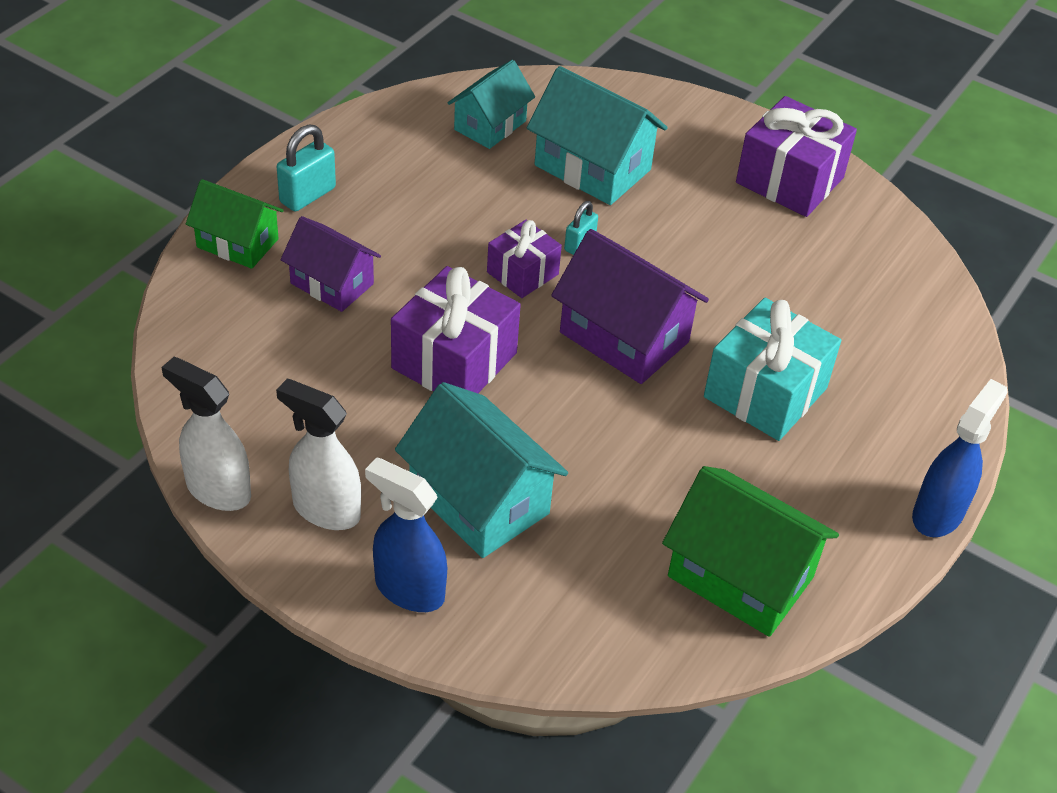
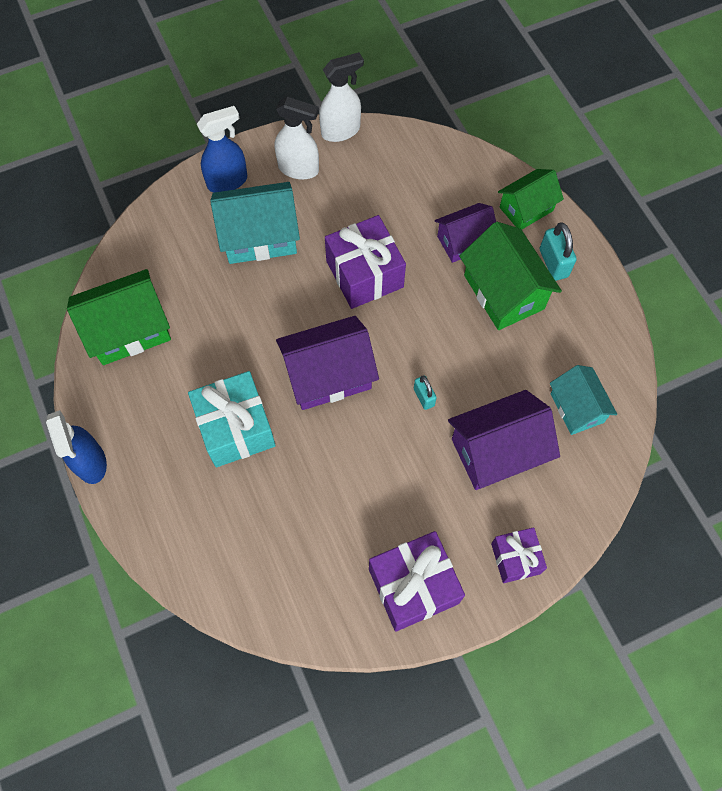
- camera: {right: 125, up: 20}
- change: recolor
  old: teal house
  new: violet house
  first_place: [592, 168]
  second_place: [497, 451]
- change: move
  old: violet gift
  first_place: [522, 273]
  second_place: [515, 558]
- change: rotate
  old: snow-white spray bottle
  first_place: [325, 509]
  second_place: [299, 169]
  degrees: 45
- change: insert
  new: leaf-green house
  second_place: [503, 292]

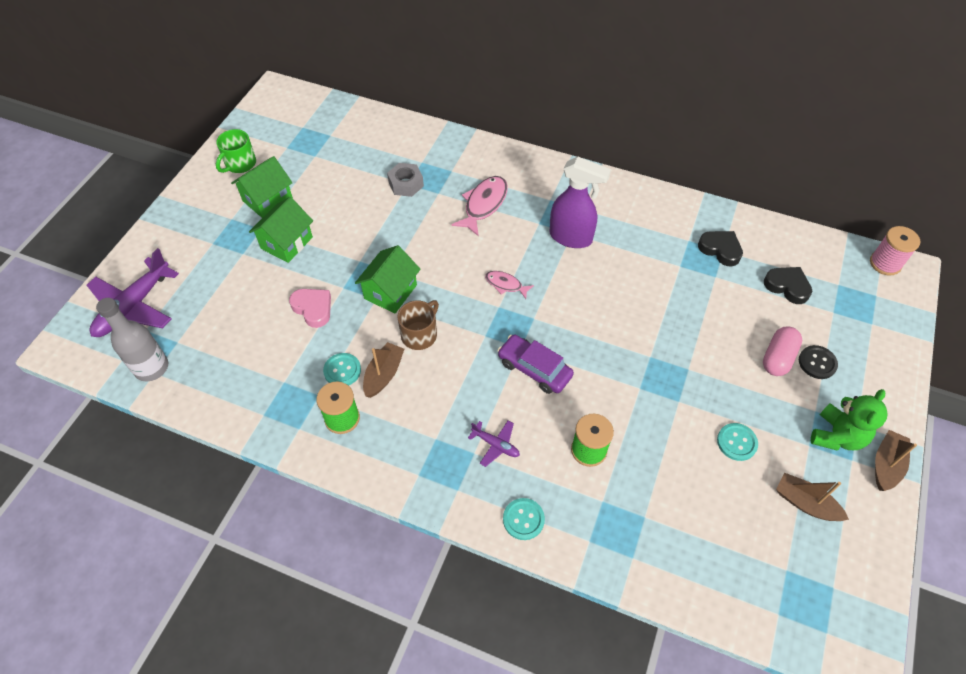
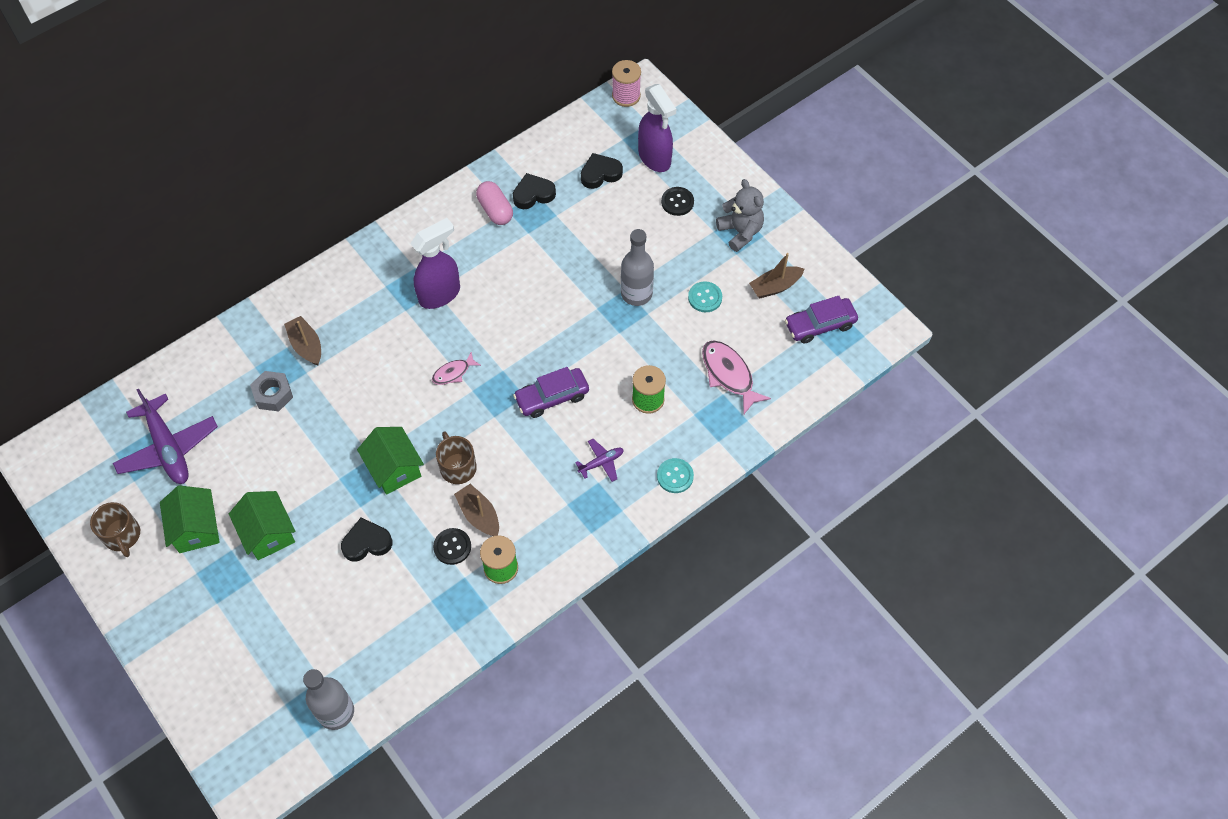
- camera: {right: -60, up: 5}
- change: recolor
  old: leaf-green tea mug
  new: russet tea mug
  first_place: [240, 164]
  second_place: [122, 536]
- change: move
  old: pink toy fish
  first_place: [484, 204]
  second_place: [729, 375]
- change: move
  old: violet toy plane
  first_place: [134, 306]
  second_place: [168, 448]
- change: recolor
  old: pink love heart
  new: jet-black love heart
  first_place: [313, 308]
  second_place: [366, 542]
- change: move
  old: pink pill shape
  first_place: [777, 358]
  second_place: [495, 210]
- change: recolor
  old: teal shirt button
  new: jet-black shirt button
  first_place: [342, 370]
  second_place: [452, 547]
- change: recolor
  old: leaf-green teddy
  new: grey teddy
  first_place: [837, 436]
  second_place: [740, 232]
- change: move
  old: russet sailboat
  first_place: [886, 465]
  second_place: [306, 345]
- change: insert
  new: violet spray bottle
  second_place: [655, 158]
- change: insert
  new: grey bottle
  second_place: [636, 294]
- change: insert
  new: violet automobile
  second_place: [820, 325]

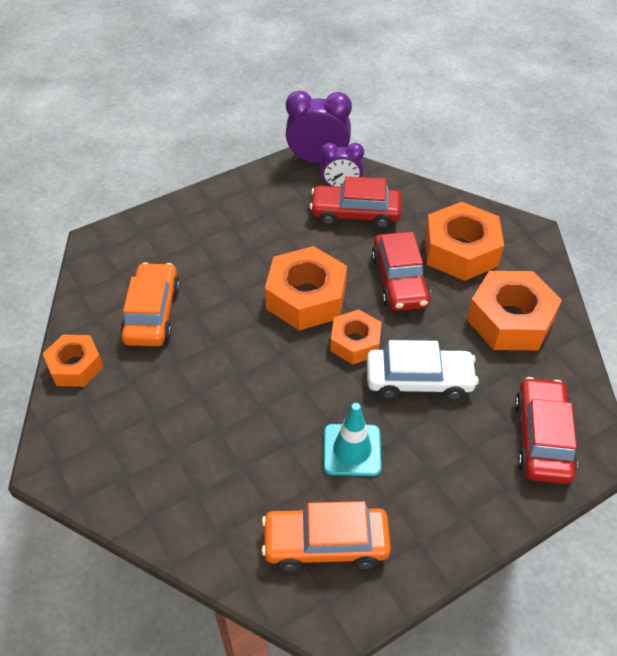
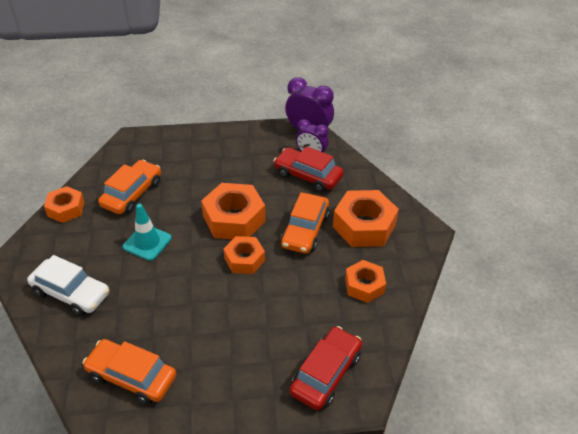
- camera: {right: 25, up: -5}
- change: recolor
  old: scarlet automobile
  new: bright orange automobile
  first_place: [399, 280]
  second_place: [305, 230]
- change: resize
  old: bright orange hexagon nut
  first_place: [510, 320]
  second_place: [364, 285]
  factor: 0.61
- change: move
  old: snow-white automobile
  first_place: [419, 380]
  second_place: [71, 293]
- change: move
  old: teal road cone
  first_place: [352, 450]
  second_place: [147, 242]

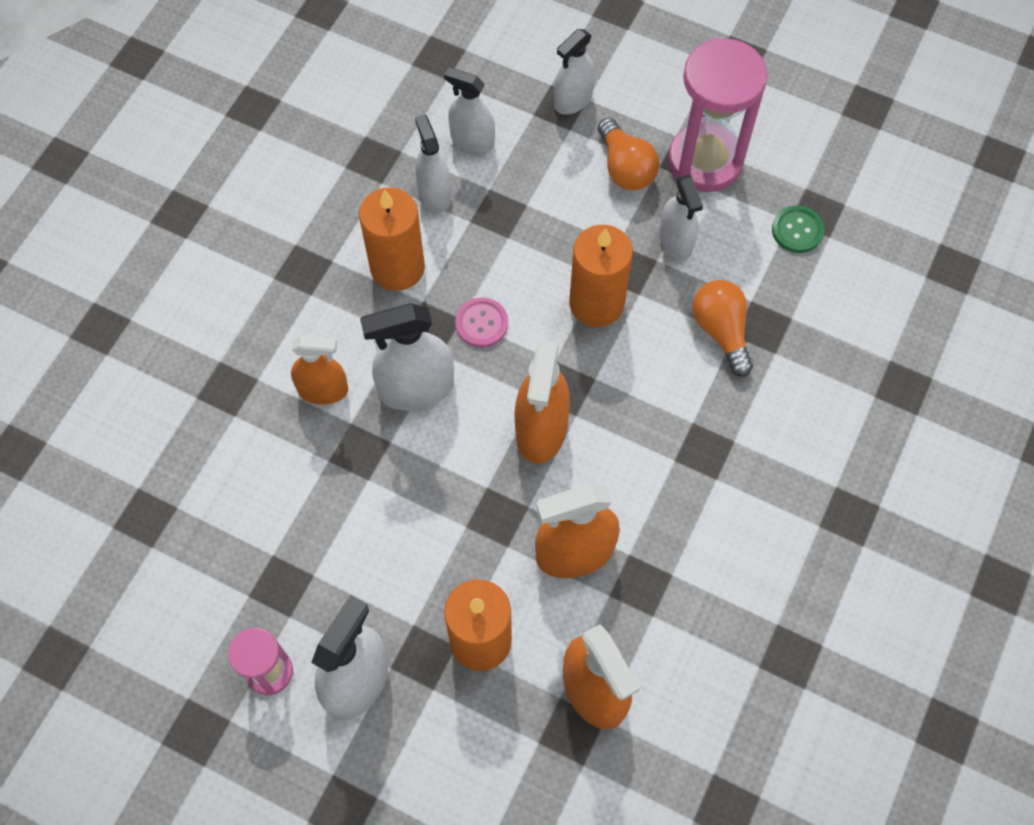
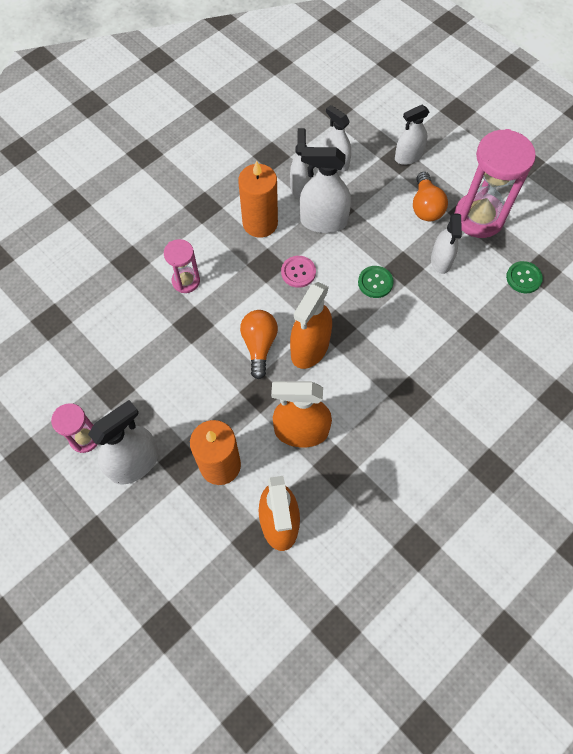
- camera: {right: 20, up: 0}
- change: replace
  old: bright orange wax candle
  new: leaf-green shirt button
  first_place: [596, 303]
  second_place: [375, 282]
- change: move
  old: bright orange lightbulb
  first_place: [721, 331]
  second_place: [259, 345]
- change: move
  old: snow-white spray bottle
  first_place: [416, 388]
  second_place: [323, 221]
- change: replace
  old: bright orange spray bottle
  new: pink hourglass
  first_place: [323, 390]
  second_place: [186, 281]

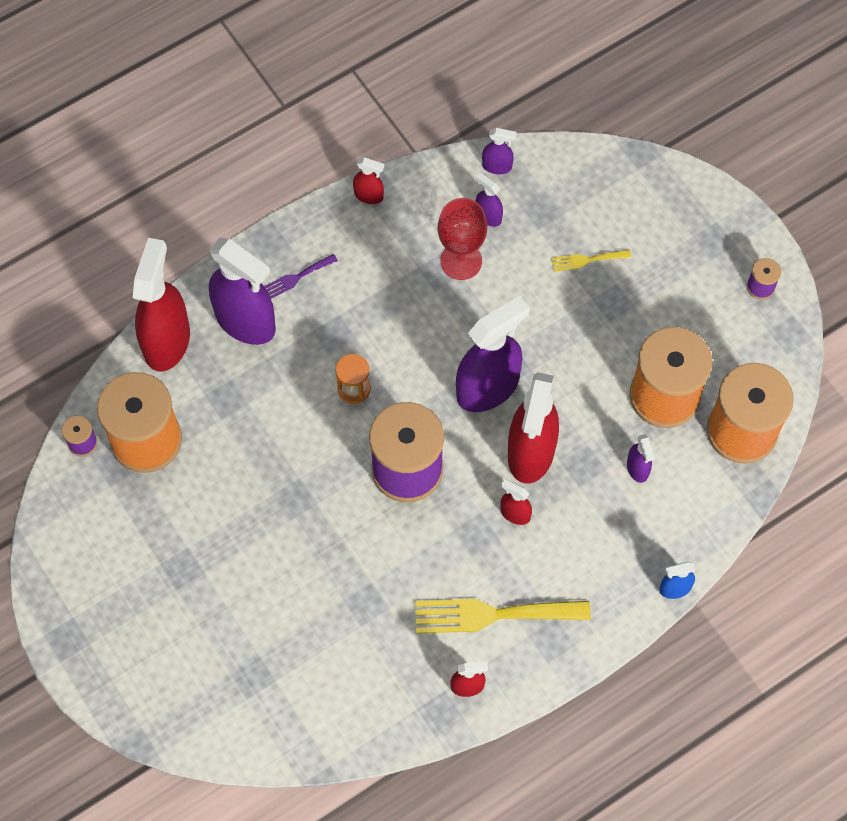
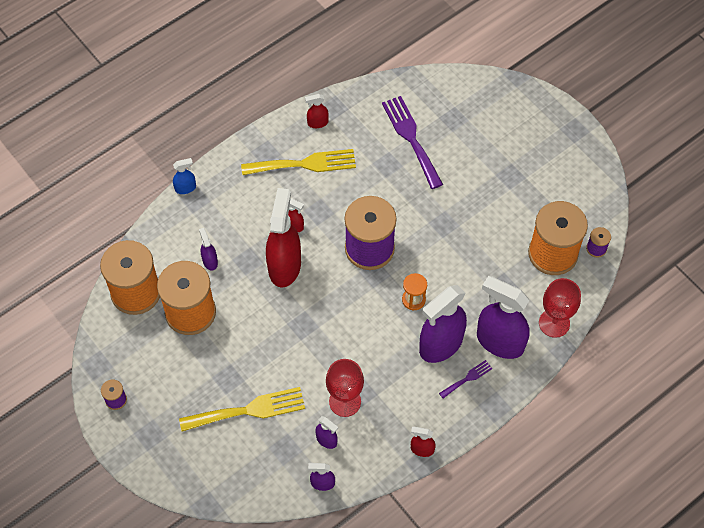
- camera: {right: 175, up: -5}
- change: replace
  old: scarlet spray bottle
  new: scarlet wine glass
  first_place: [167, 341]
  second_place: [554, 323]
- change: resize
  old: yellow table fork
  first_place: [587, 260]
  second_place: [248, 410]
  factor: 2.04
- change: move
  old: violet spray bottle
  first_place: [488, 387]
  second_place: [440, 345]
- change: insert
  new: violet table fork
  second_place: [411, 138]

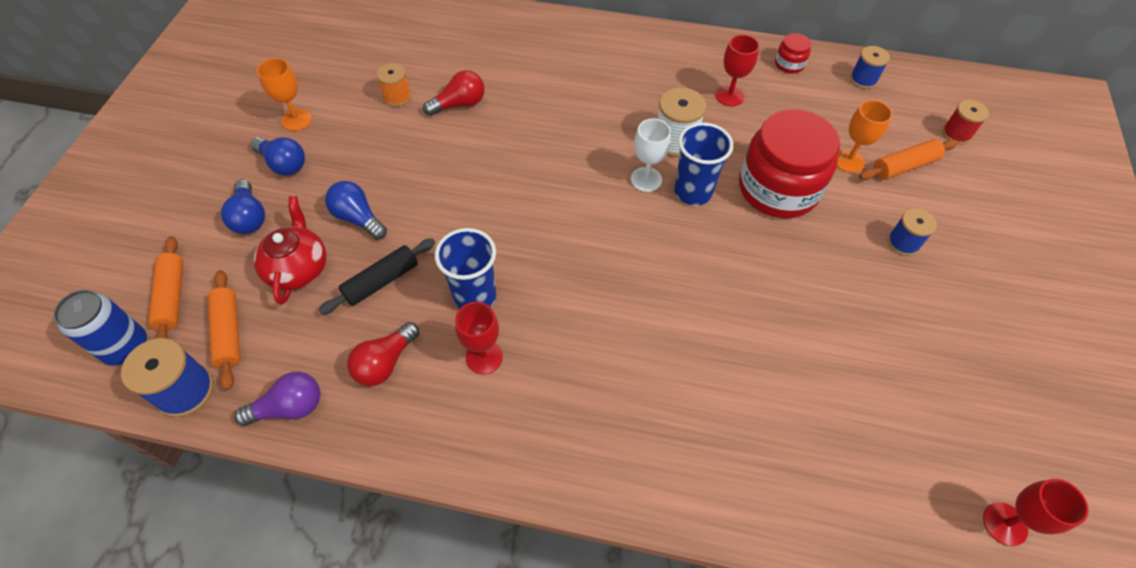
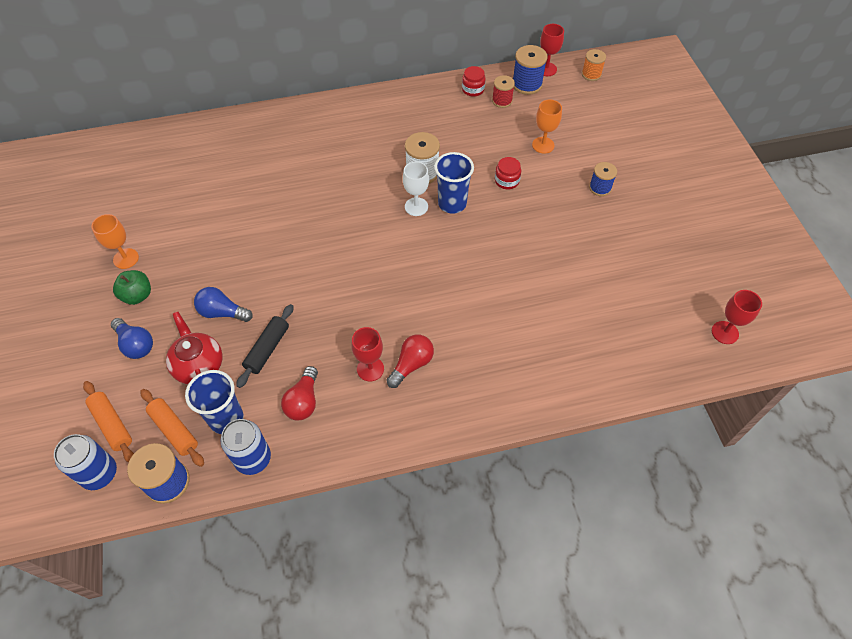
- camera: {right: -25, up: 0}
- change: move
  old: scarlet wine glass
  first_place: [729, 96]
  second_place: [546, 69]
- change: resize
  old: royal blue spool
  first_place: [863, 80]
  second_place: [527, 84]
  factor: 1.53
- change: move
  old: bright orange spool
  first_place: [397, 97]
  second_place: [591, 74]
- change: move
  old: scarlet lightbulb
  first_place: [459, 104]
  second_place: [411, 364]
- change: move
  old: scarlet spool
  first_place: [956, 134]
  second_place: [502, 101]
- change: resize
  old: scarlet jar
  first_place: [778, 189]
  second_place: [507, 181]
  factor: 0.42
- change: replace
  old: royal blue lightbulb
  new: leaf-green toy apple
  first_place: [284, 164]
  second_place: [137, 295]
- change: delete
  old: bright orange rolling pin
  first_place: [904, 166]
- change: move
  old: royal blue cup
  first_place: [475, 296]
  second_place: [226, 419]
- change: replace
  old: violet lightbulb
  new: royal blue can
  first_place: [290, 407]
  second_place: [253, 458]

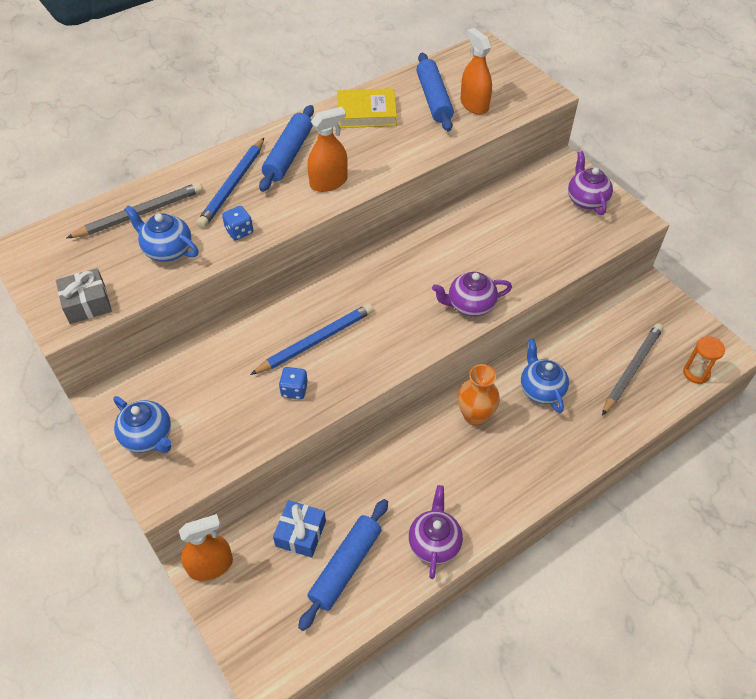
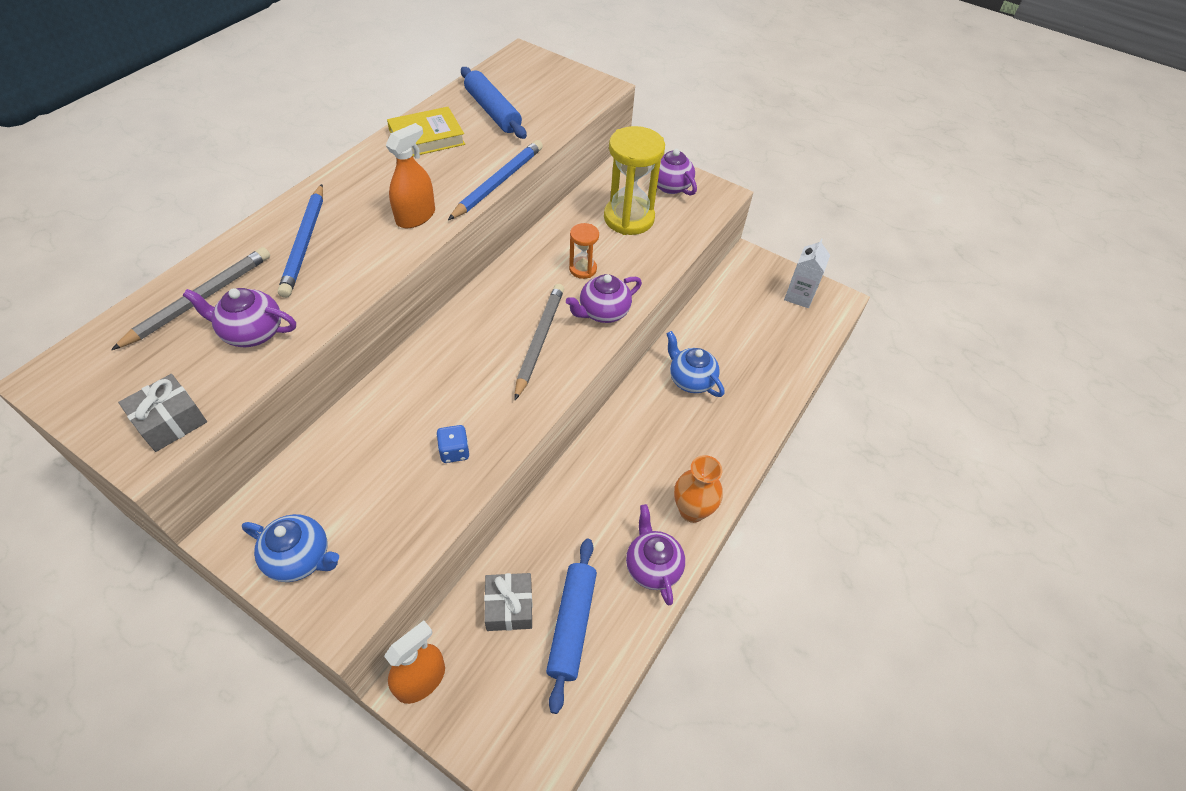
- camera: {right: -25, up: 0}
- change: delete
  old: bright orange spray bottle
  first_place: [474, 105]
- change: delete
  old: royal blue rolling pin
  first_place: [288, 155]
- change: recolor
  old: royal blue china teapot
  new: violet china teapot
  first_place: [167, 250]
  second_place: [252, 332]
- change: delete
  old: royal blue die
  first_place: [239, 231]
- change: move
  old: royal blue wooden pencil
  first_place: [316, 341]
  second_place: [498, 182]
- change: move
  old: grey wooden pencil
  first_place: [631, 369]
  second_place: [539, 340]
- change: move
  old: bright orange hourglass
  first_place: [696, 373]
  second_place: [583, 269]
- change: move
  old: bright orange tall vase
  first_place: [475, 416]
  second_place: [692, 510]
- change: recolor
  old: royal blue gift
  new: grey gift
  first_place: [300, 533]
  second_place: [509, 606]
- change: insert
  new: yellow hourglass
  second_place: [629, 218]
- change: insert
  new: snow-white carton
  second_place: [799, 296]

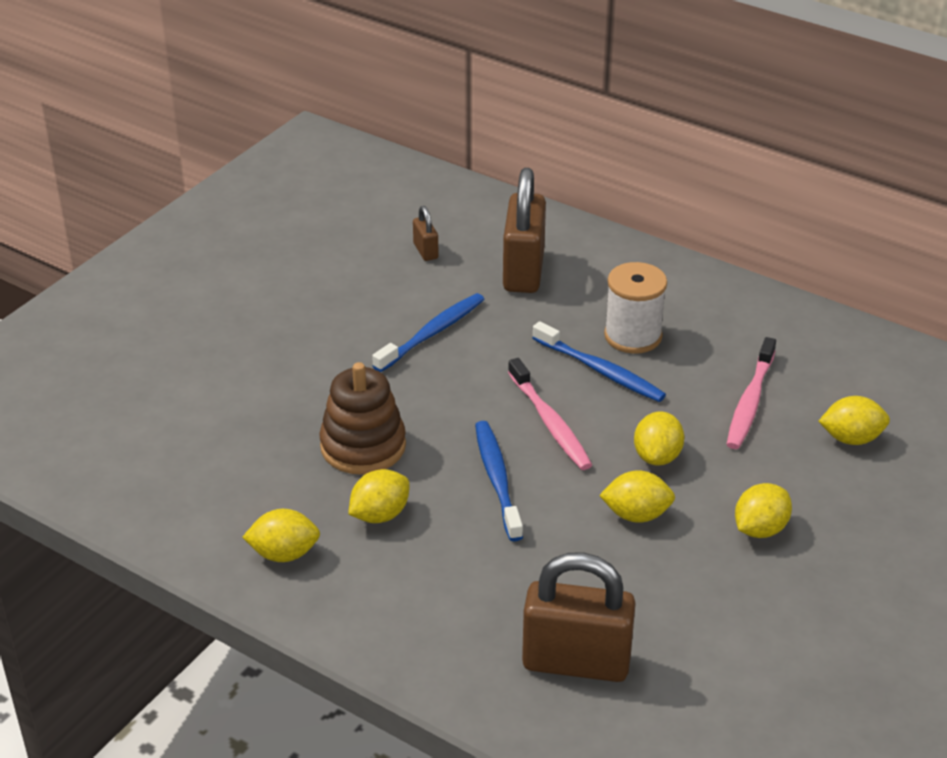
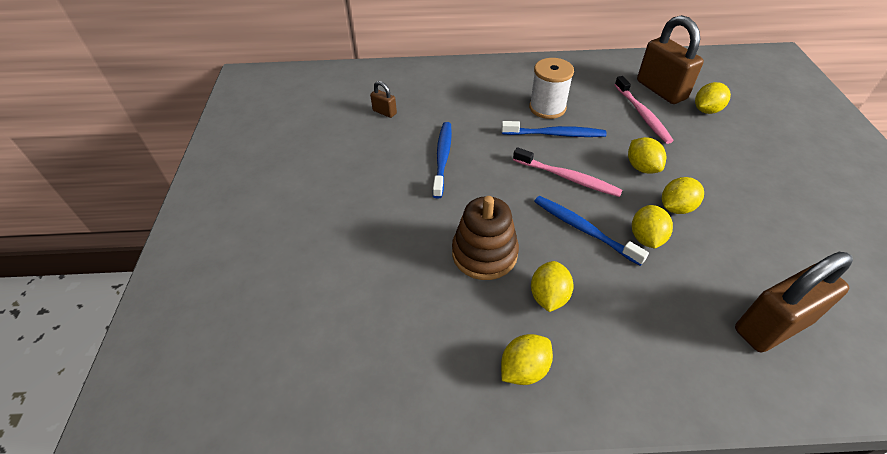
- camera: {right: -35, up: 10}
- change: move
  old: russet small lock
  first_place: [523, 271]
  second_place: [661, 90]
- change: move
  old: yellow citrus fruit
  first_place: [760, 529]
  second_place: [646, 238]

